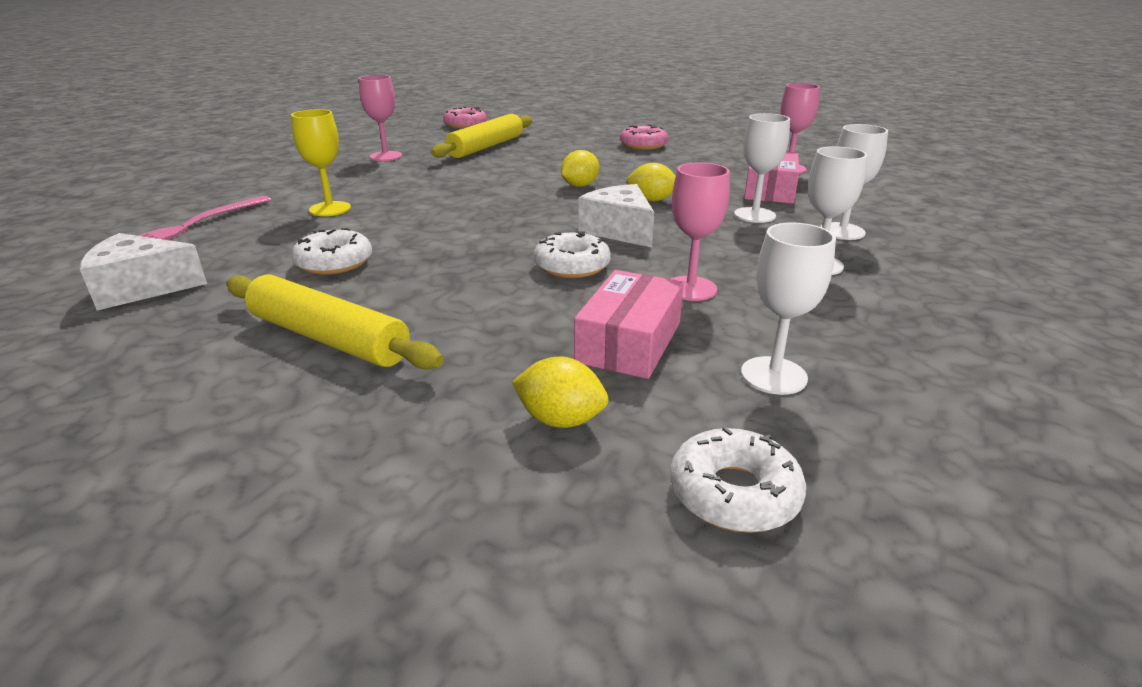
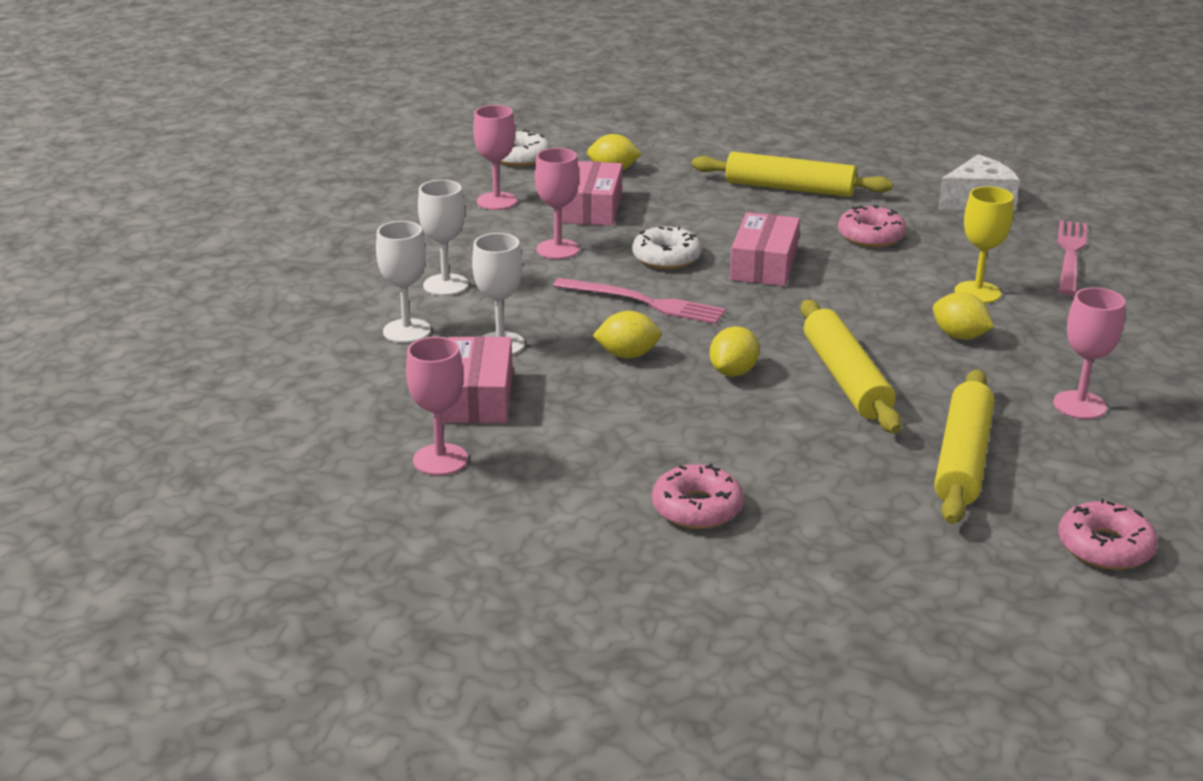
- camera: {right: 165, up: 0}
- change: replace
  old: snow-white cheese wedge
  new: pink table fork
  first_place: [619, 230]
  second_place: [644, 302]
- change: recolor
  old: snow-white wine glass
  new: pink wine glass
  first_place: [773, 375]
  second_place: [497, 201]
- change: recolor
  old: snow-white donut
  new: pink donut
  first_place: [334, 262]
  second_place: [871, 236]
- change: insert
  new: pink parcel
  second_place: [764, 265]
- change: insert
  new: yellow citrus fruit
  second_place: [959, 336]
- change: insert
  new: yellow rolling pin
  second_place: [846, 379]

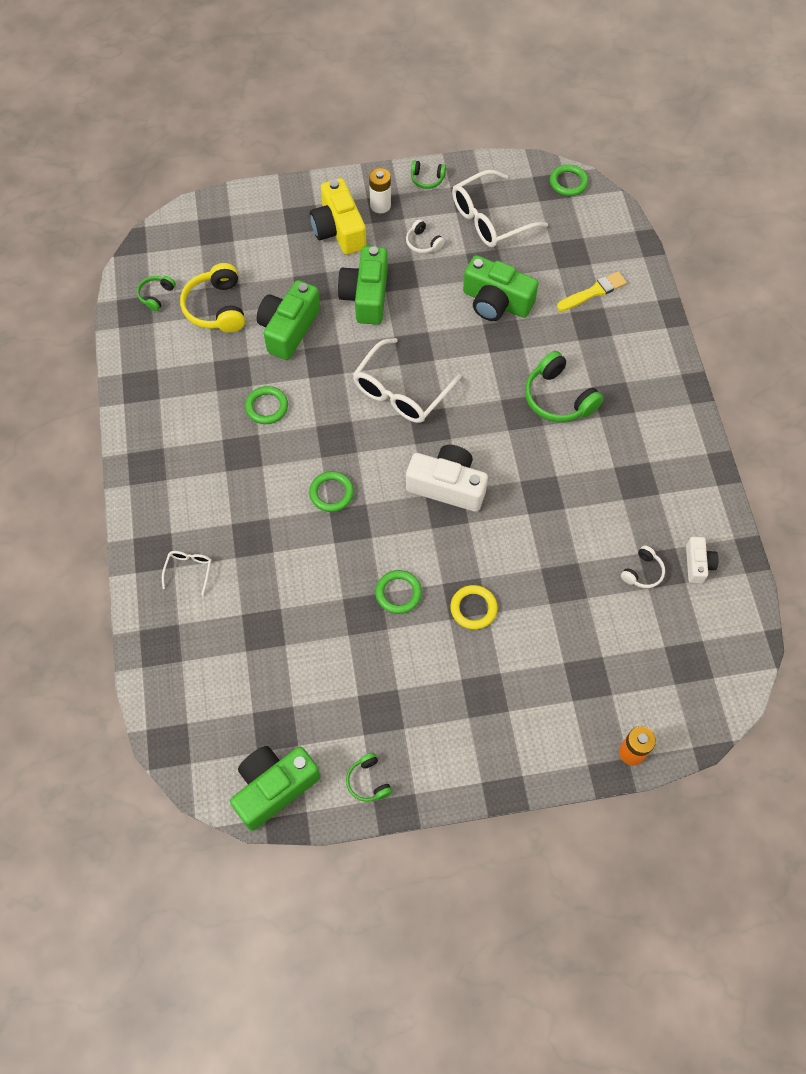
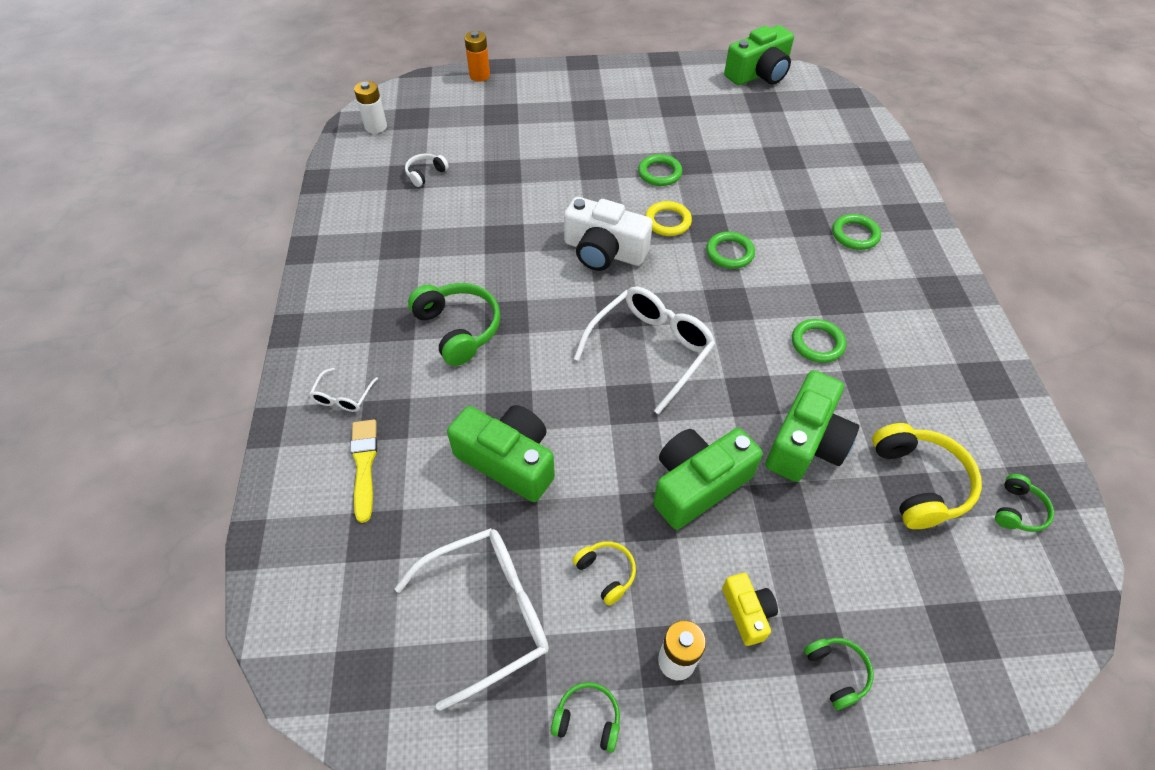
- camera: {right: -175, up: -10}
- change: move
  old: leaf-green torus
  first_place: [568, 182]
  second_place: [855, 235]
- change: resize
  old: yellow photo camera
  first_place: [339, 230]
  second_place: [747, 612]
  factor: 0.53
- change: recolor
  old: snow-white headphones
  new: yellow headphones
  first_place: [423, 243]
  second_place: [606, 573]
- change: rotate
  old: leaf-green photo camera
  first_place: [366, 296]
  second_place: [697, 484]
  degrees: -135
- change: rotate
  old: yellow paintbrush
  first_place: [593, 292]
  second_place: [364, 465]
  degrees: 105
- change: delete
  old: snow-white photo camera
  first_place: [697, 564]
- change: move
  old: snow-white glasses
  first_place: [189, 570]
  second_place: [343, 397]
- change: move
  old: yellow torus
  first_place: [473, 608]
  second_place: [667, 221]
- change: move
  old: leaf-green headphones
  first_place: [368, 781]
  second_place: [836, 672]
- change: insert
  new: snow-white power cell
  second_place: [376, 127]

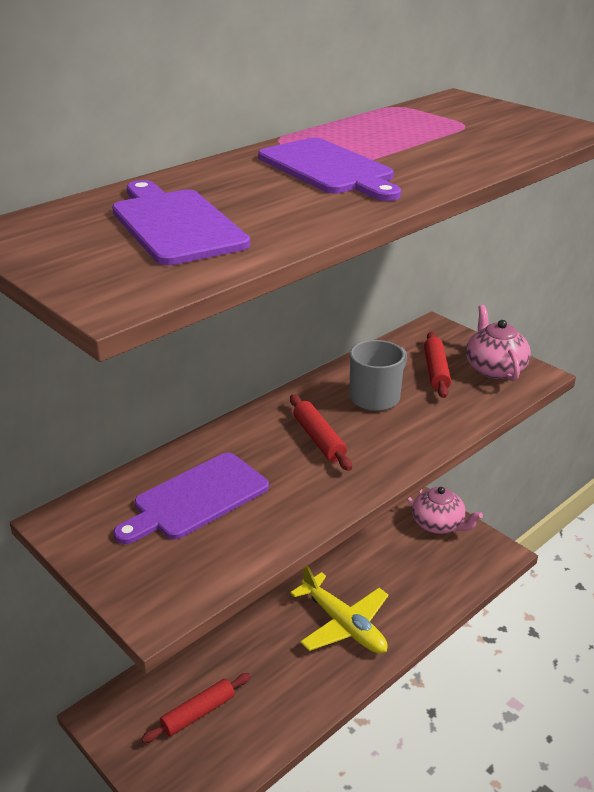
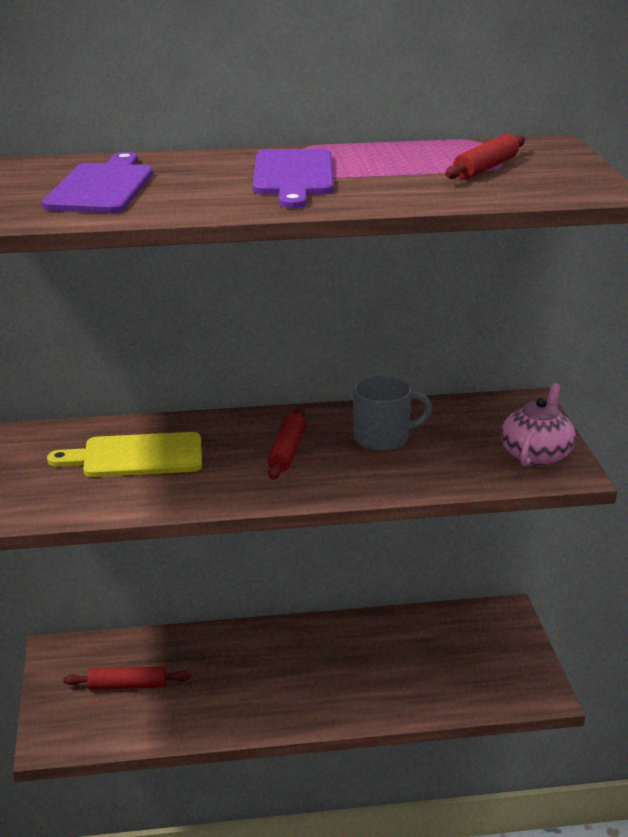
- camera: {right: 35, up: -5}
- change: move
  old: scarlet rolling pin
  first_place: [436, 371]
  second_place: [485, 168]
- change: recolor
  old: violet cutting board
  new: yellow cutting board
  first_place: [196, 498]
  second_place: [136, 456]
- change: delete
  old: pink china teapot
  first_place: [438, 524]
- change: delete
  old: yellow toy plane
  first_place: [343, 624]

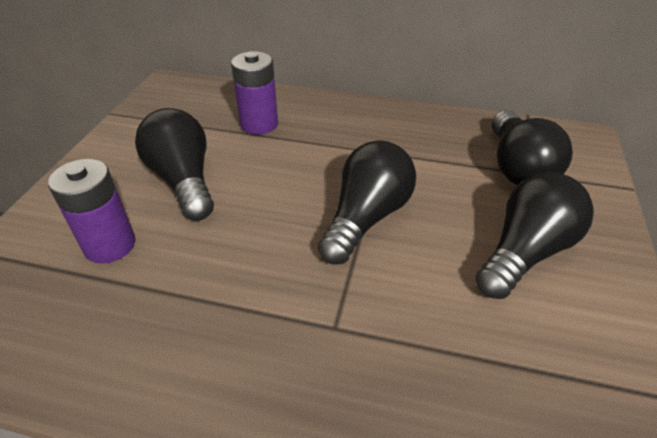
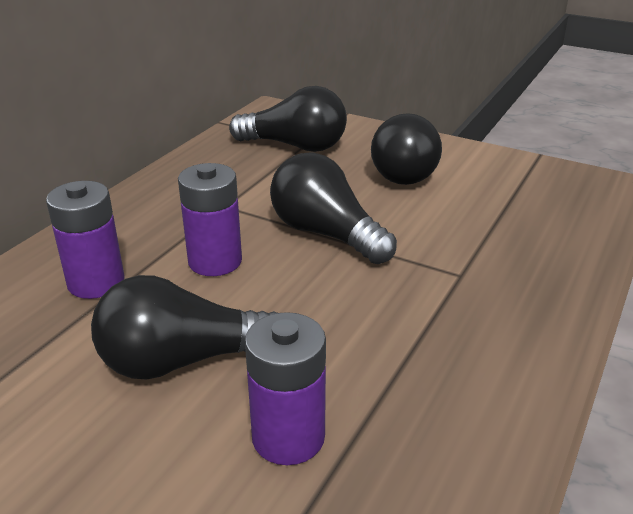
- camera: {right: -75, up: -10}
- change: rotate
  old: jet-black lightbulb
  first_place: [525, 252]
  second_place: [401, 170]
  degrees: -150
- change: insert
  new: violet power cell
  second_place: [215, 261]

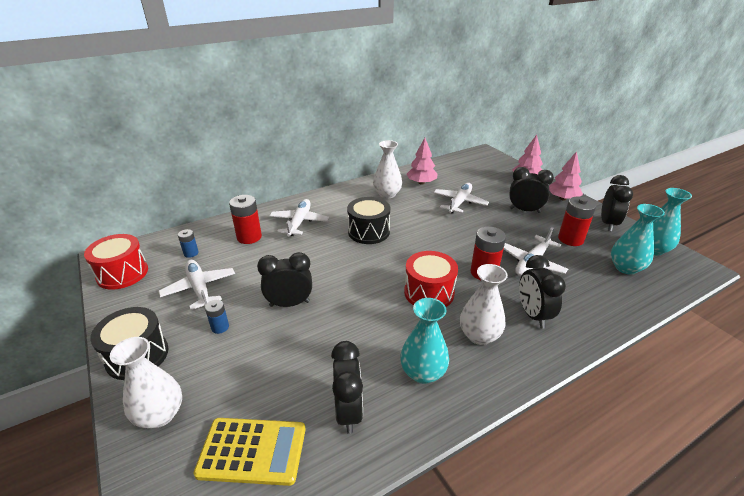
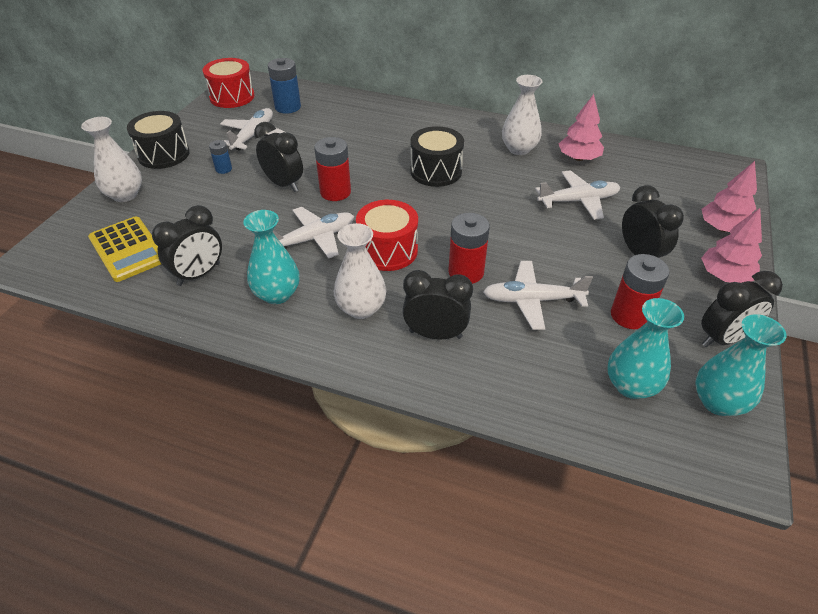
- camera: {right: 50, up: 10}
- change: move
  old: scarlet power cell
  first_place: [249, 237]
  second_place: [335, 192]
- change: move
  old: snow-white toy plane
  first_place: [299, 222]
  second_place: [314, 239]
- change: resize
  old: royal blue power cell
  first_place: [191, 253]
  second_place: [288, 107]
  factor: 1.8
- change: rotate
  old: jet-black clock
  first_place: [533, 315]
  second_place: [435, 334]
  degrees: 60

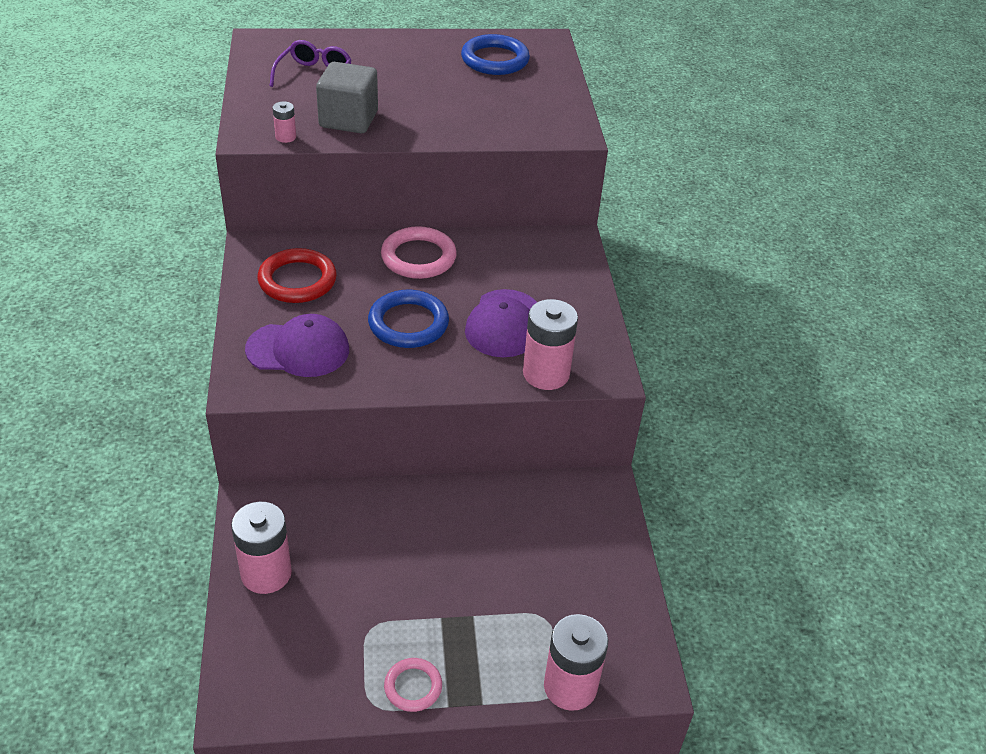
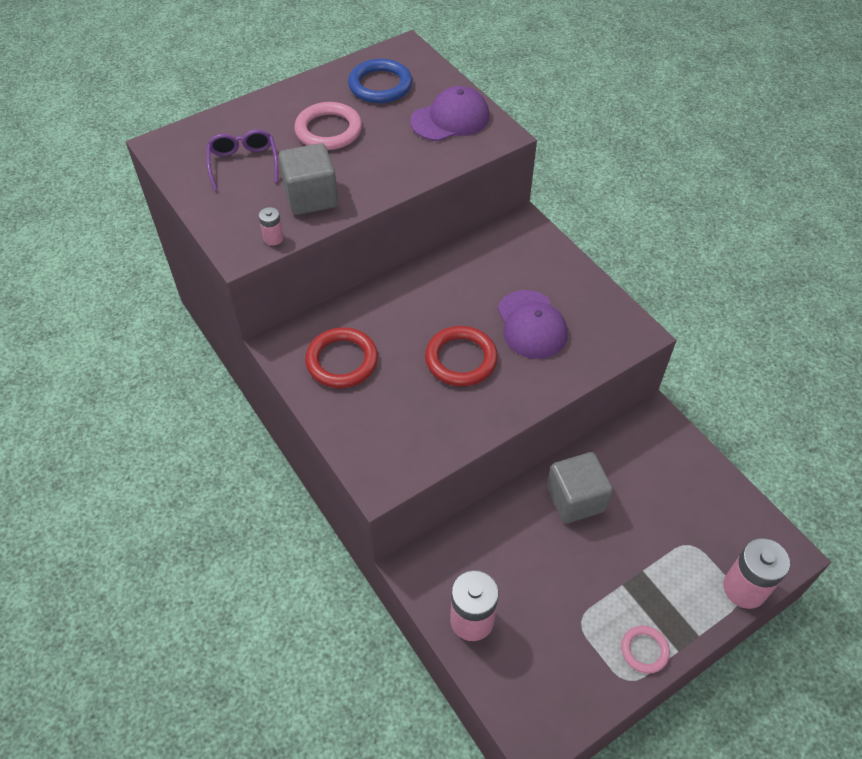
- camera: {right: -25, up: 10}
- change: move
  old: pink torus
  first_place: [418, 257]
  second_place: [328, 130]
- change: recolor
  old: royal blue torus
  new: scarlet torus
  first_place: [408, 323]
  second_place: [461, 359]
- change: delete
  old: pink power cell
  first_place: [546, 374]
- change: move
  old: violet baseball cap
  first_place: [298, 349]
  second_place: [450, 119]
- change: insert
  new: grey solid cube
  second_place: [575, 499]

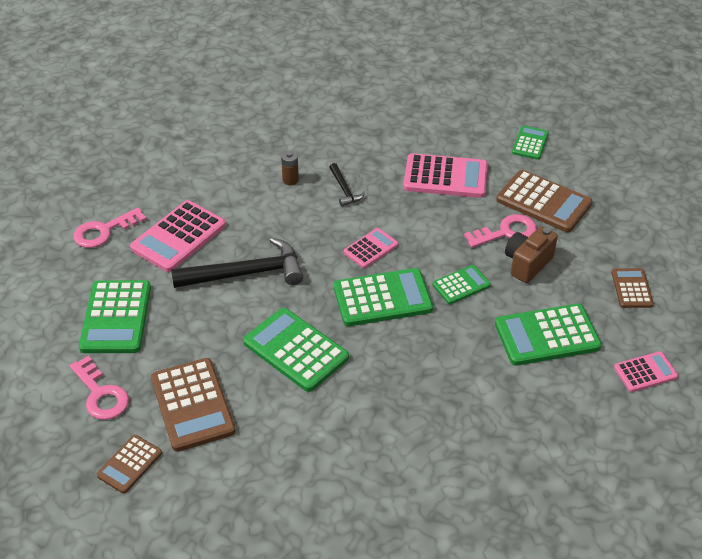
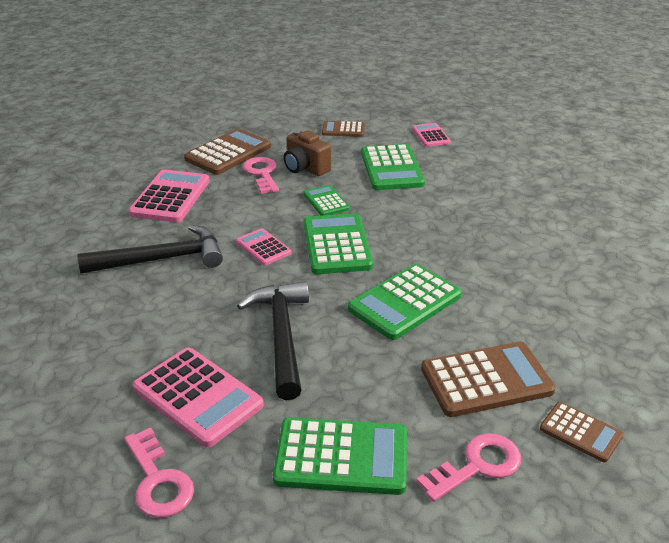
- camera: {right: -85, up: -10}
- change: delete
  old: leaf-green calculator
  first_place: [530, 143]
- change: delete
  old: russet power cell
  first_place: [290, 180]
- change: resize
  old: jet-black claw hammer
  first_place: [344, 190]
  second_place: [162, 259]
  factor: 2.01

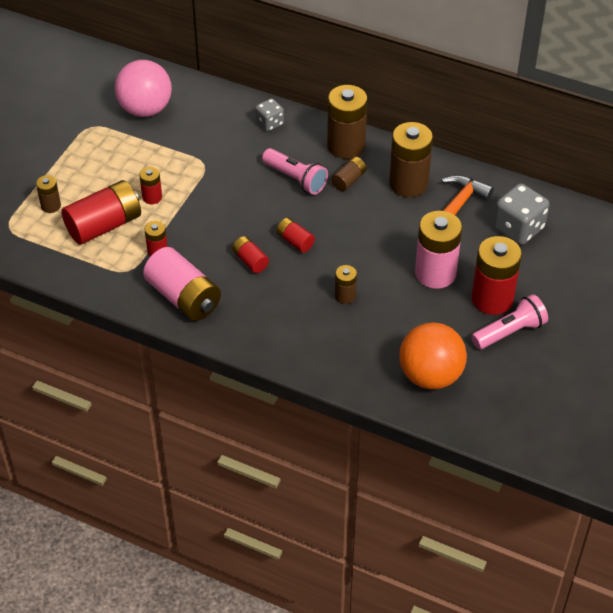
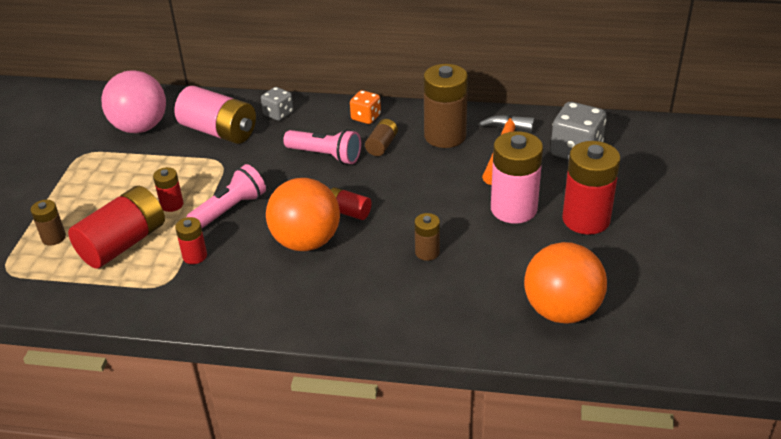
- camera: {right: -15, up: -10}
- change: replace
  old: russet power cell
  new: bright orange die
  first_place: [346, 146]
  second_place: [366, 117]
- change: replace
  old: scarlet power cell
  new: bright orange sphere
  first_place: [250, 261]
  second_place: [306, 241]
- change: move
  old: pink power cell
  first_place: [183, 297]
  second_place: [219, 131]
- change: move
  old: pink flashlight
  first_place: [509, 332]
  second_place: [230, 209]

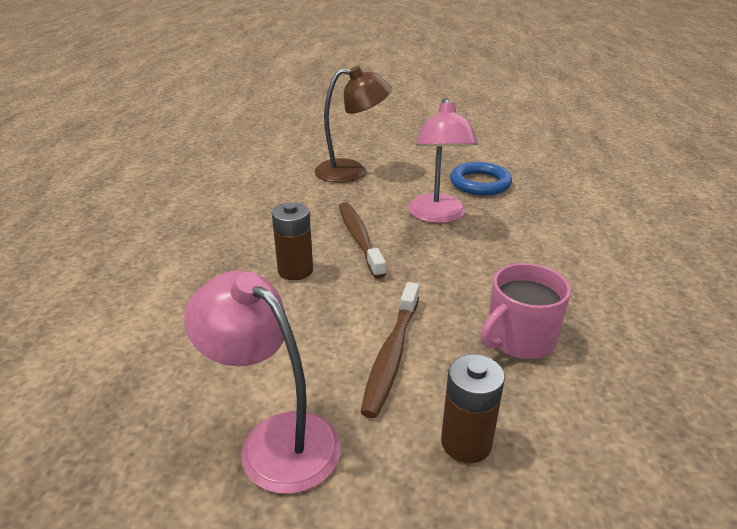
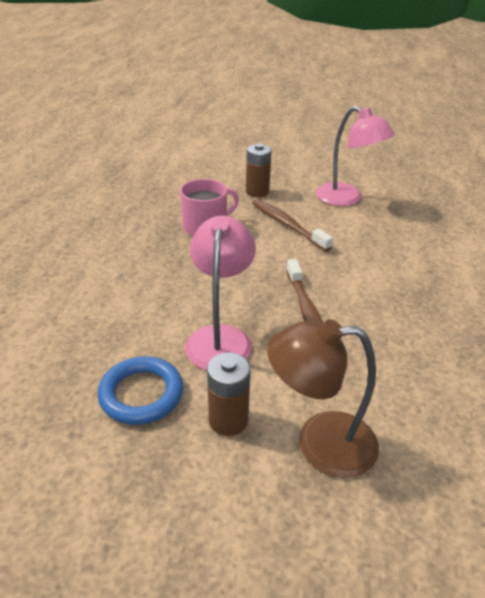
- camera: {right: -175, up: 5}
- change: move
  old: russet power cell
  first_place: [295, 270]
  second_place: [228, 420]
- change: rotate
  old: russet dental brush
  first_place: [392, 355]
  second_place: [287, 225]
  degrees: -60

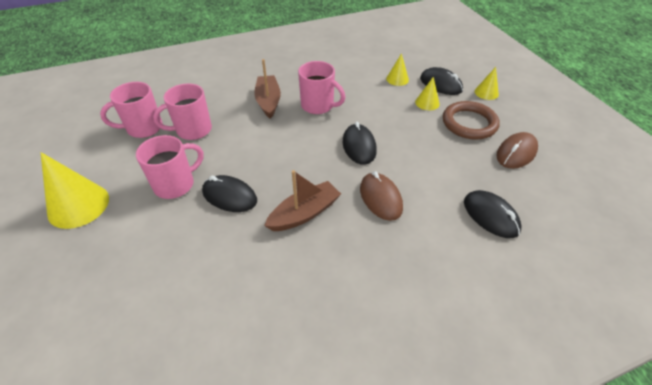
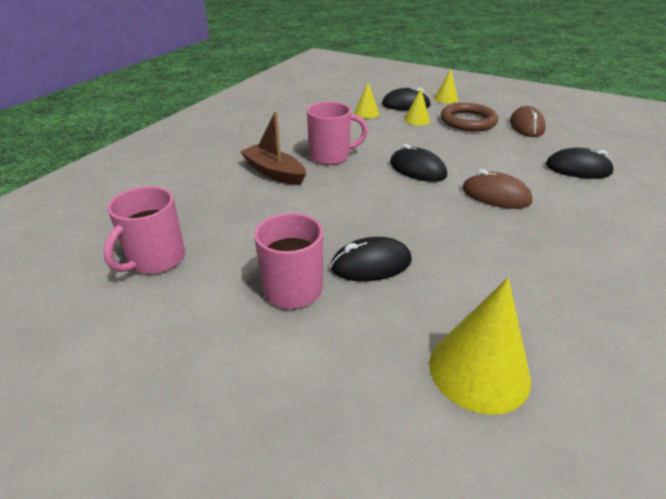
- camera: {right: -40, up: -10}
- change: delete
  old: pink tea mug
  first_place: [193, 130]
- change: move
  old: yellow cone
  first_place: [78, 205]
  second_place: [479, 370]
- change: delete
  old: russet sailboat
  first_place: [304, 213]

